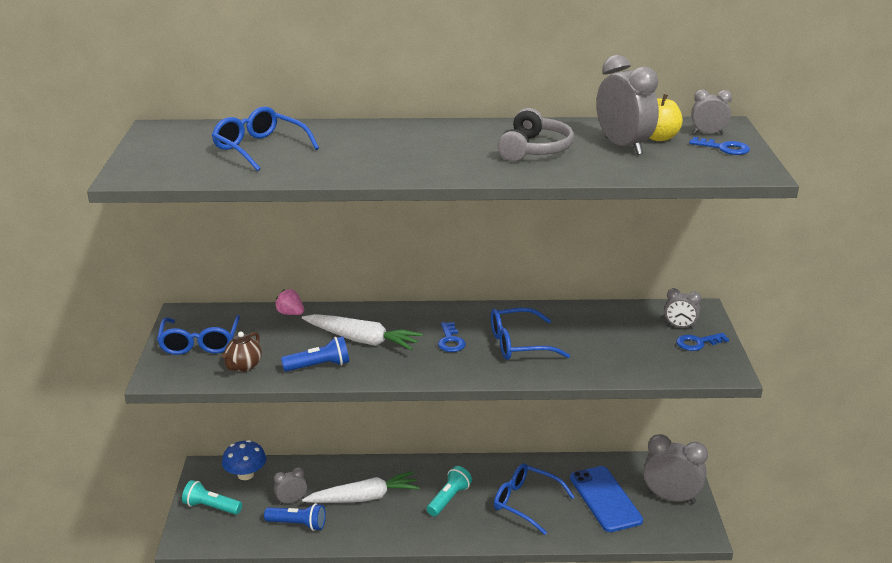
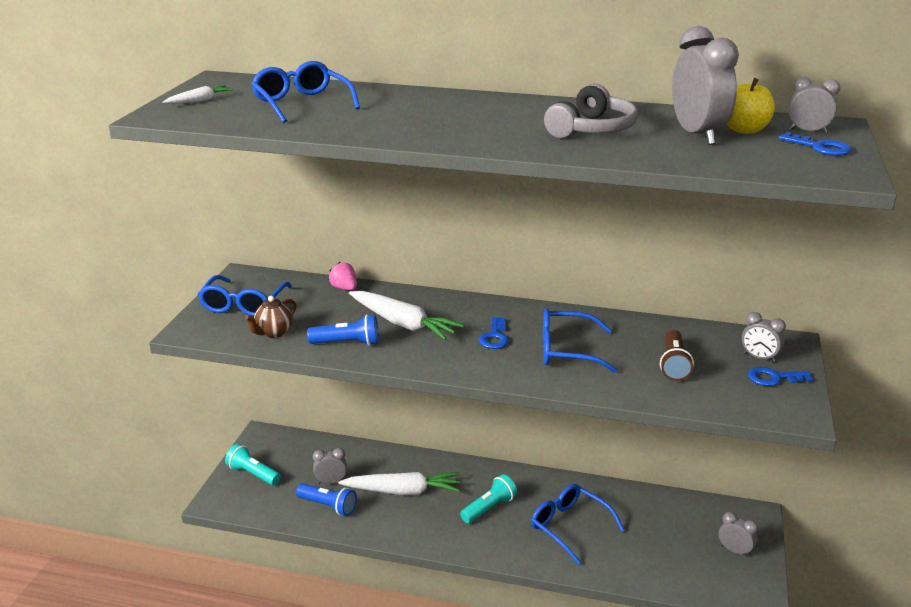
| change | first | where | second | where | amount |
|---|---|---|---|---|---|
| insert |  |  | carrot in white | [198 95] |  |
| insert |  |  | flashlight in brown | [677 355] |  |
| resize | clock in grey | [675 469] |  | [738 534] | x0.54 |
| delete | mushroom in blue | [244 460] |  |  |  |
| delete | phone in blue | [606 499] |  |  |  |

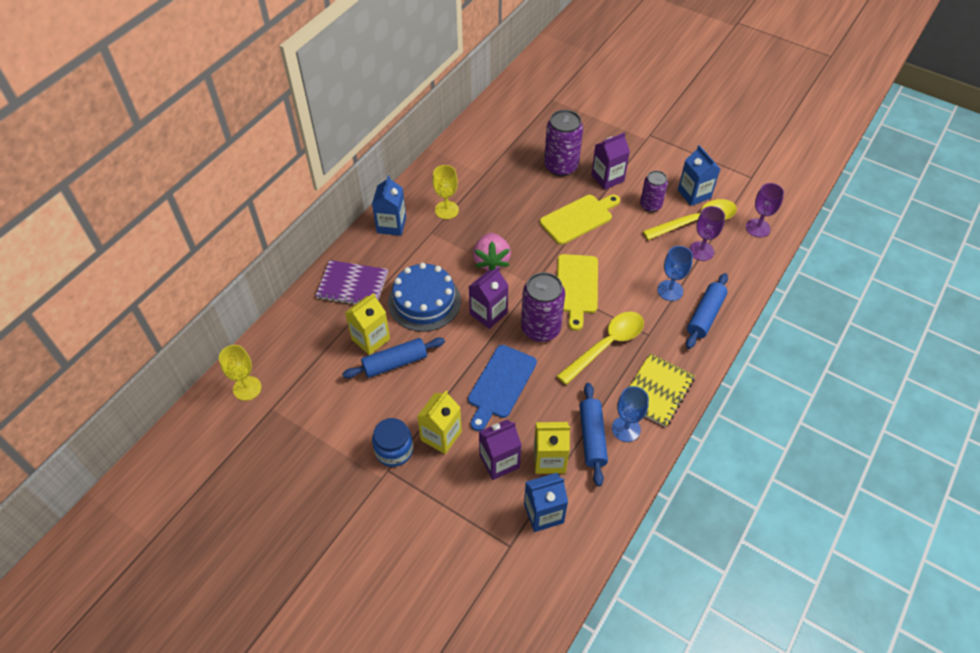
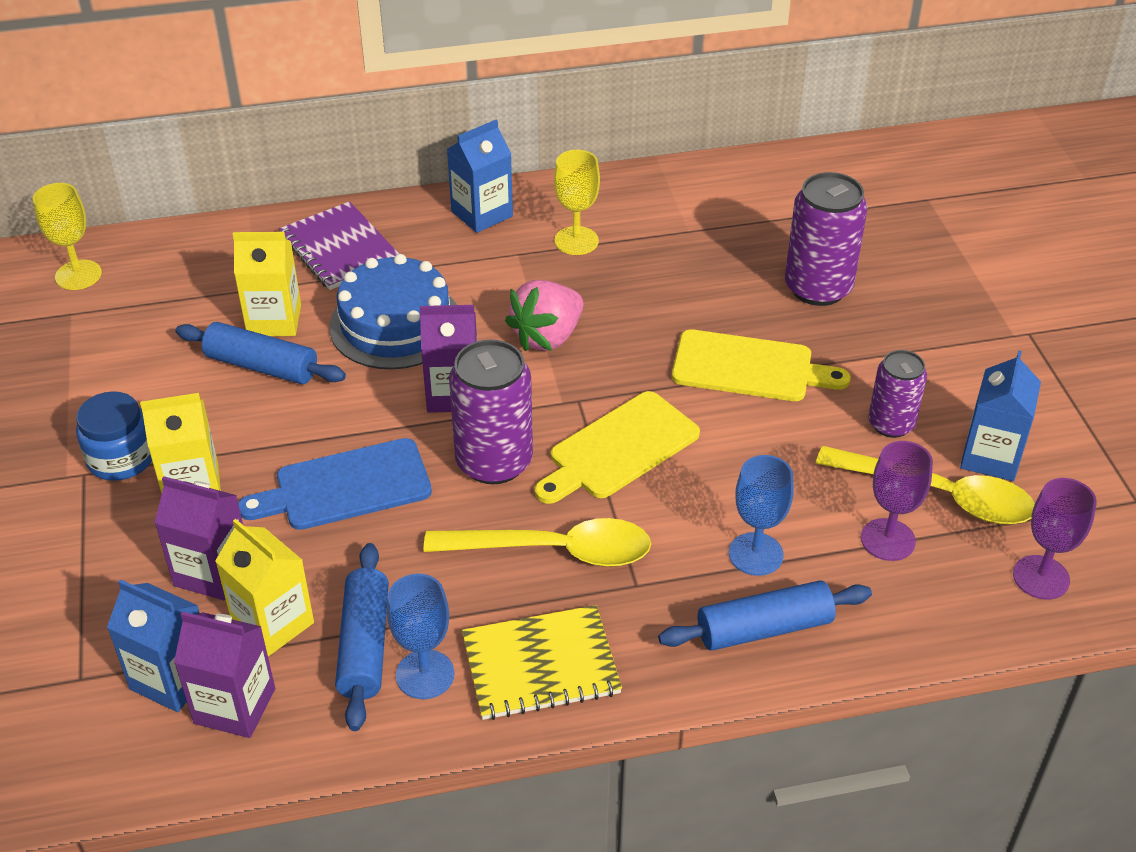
| change | first | where | second | where | amount |
|---|---|---|---|---|---|
| move | carton in purple | [610 161] |  | [224 675] |  |
| rotate | rolling pin in blue | [594 434] |  | [362 637] | 45 degrees counterclockwise |

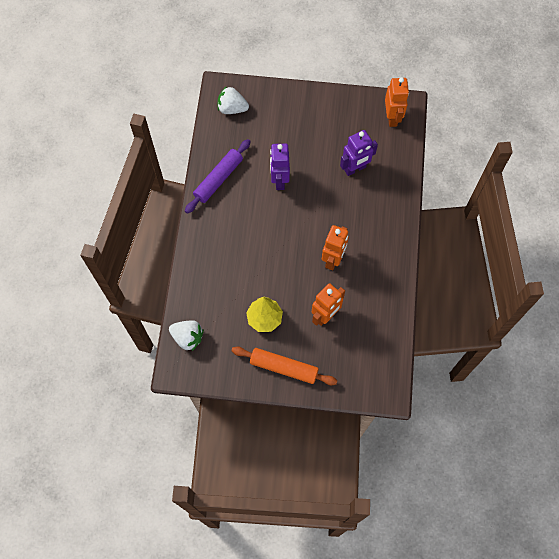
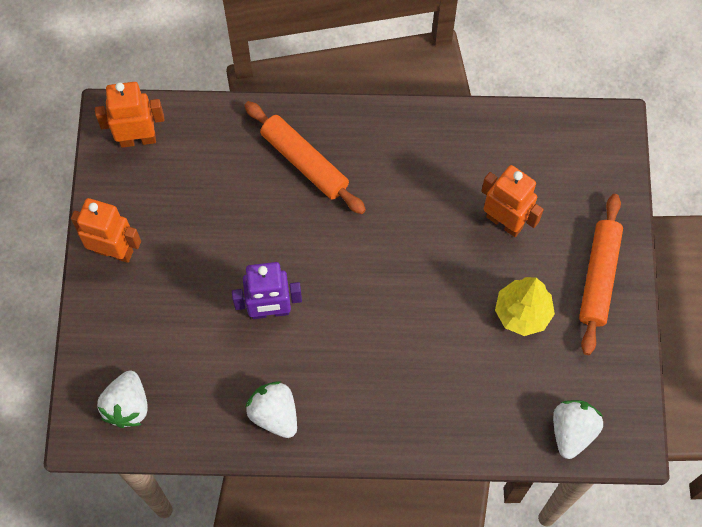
| change | first | where | second | where | amount |
|---|---|---|---|---|---|
| move | robot in orange | [335 248] |  | [106 230] |  |
| insert |  |  | rolling pin in orange | [305 157] |  |
| replace | rolling pin in purple | [218 176] | strawberry in white | [271 409] |  |
| delete | robot in purple | [359 153] |  |  |  |

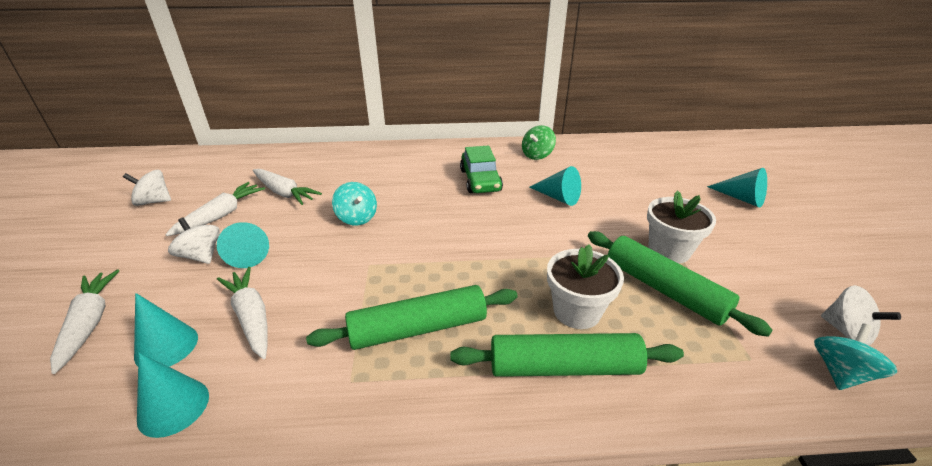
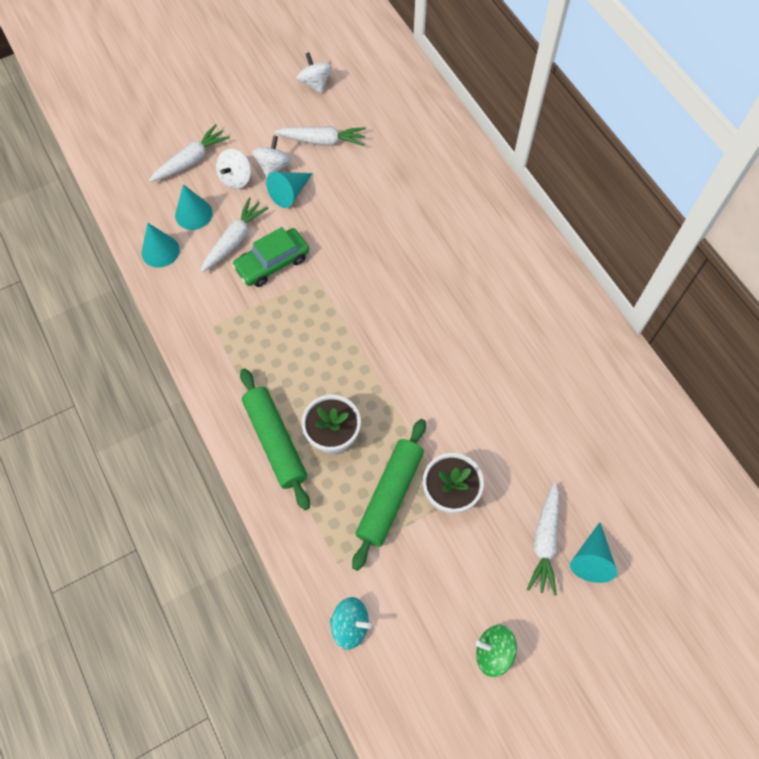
| change | first | where | second | where | amount |
|---|---|---|---|---|---|
| move | spinning top in white | [861 315] |  | [233 169] |  |
| move | car in green | [481 169] |  | [270 257] |  |
| move | spinning top in green | [539 142] |  | [496 651] |  |
| move | carrot in white | [287 187] |  | [543 539] |  |
| delete | rolling pin in green | [412 317] |  |  |  |
| delete | spinning top in turquoise | [354 204] |  |  |  |
| delete | cone in turquoise | [555 186] |  |  |  |

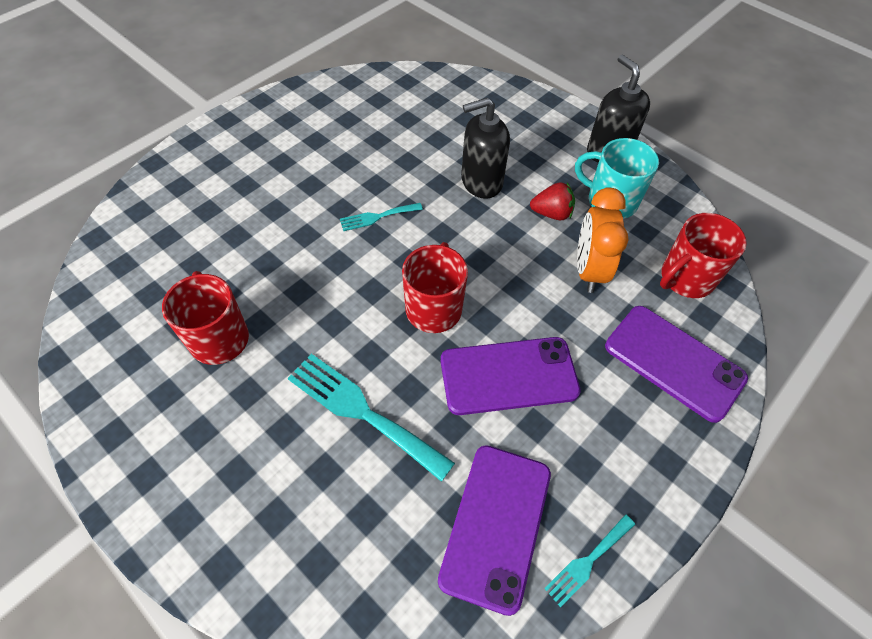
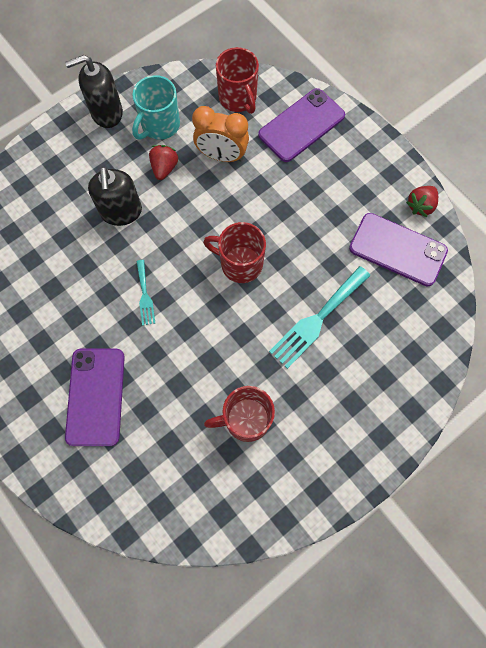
| change | first | where | second | where | amount |
|---|---|---|---|---|---|
| move | phone in purple | [511 376] |  | [95 397] |  |
| replace | fork in turquoise | [589 560] | strawberry in red | [422 201] |  |

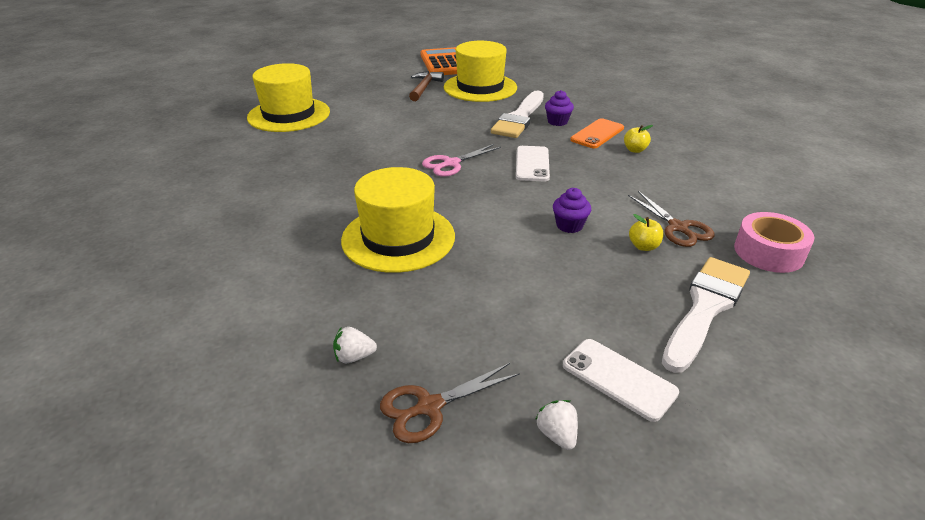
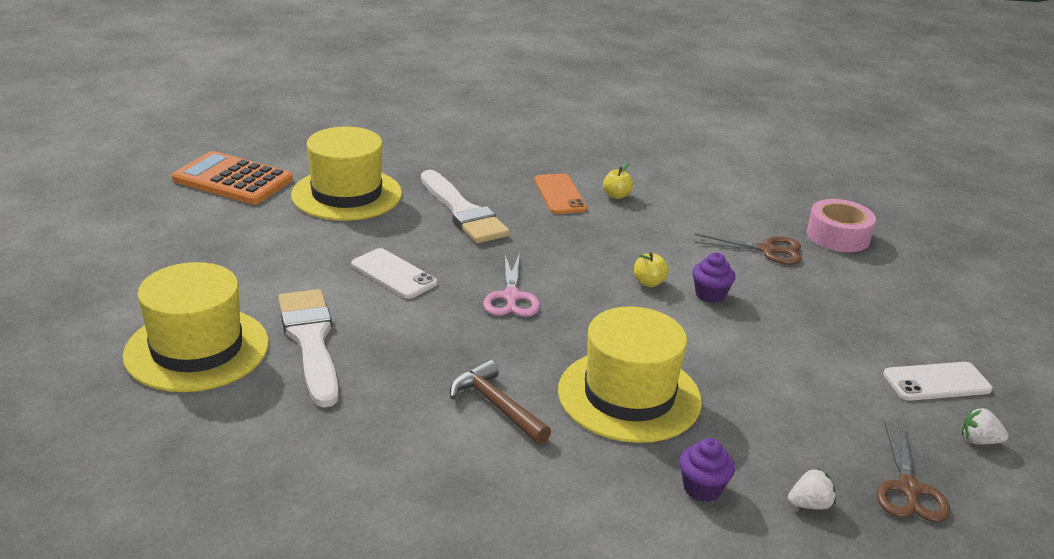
| change | first | where | second | where | amount |
|---|---|---|---|---|---|
| move | brush in white | [706 315] |  | [308 348] |  |
| move | phone in white | [533 163] |  | [394 273] |  |
| move | hammer in brown | [426 86] |  | [500 402] |  |
| move | apple in yellow | [646 232] |  | [651 269] |  |
| move | cupcake in purple | [559 108] |  | [707 470] |  |
| rotate | strawberry in white | [355 345] |  | [812 489] | 135 degrees counterclockwise |

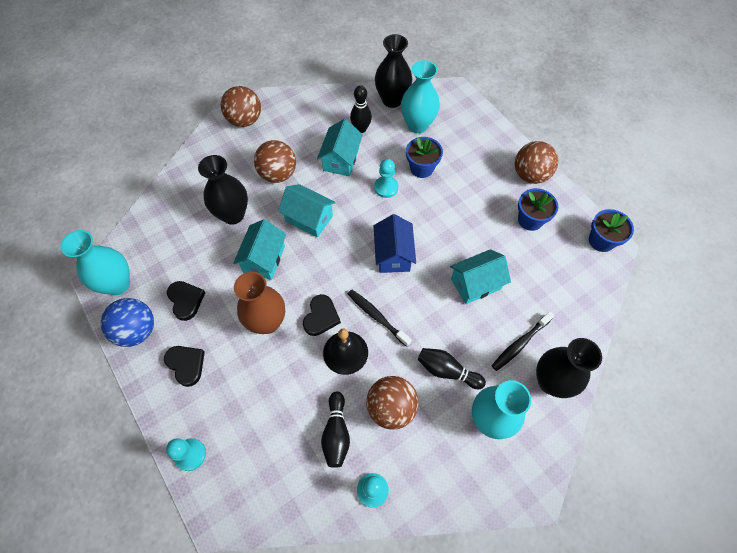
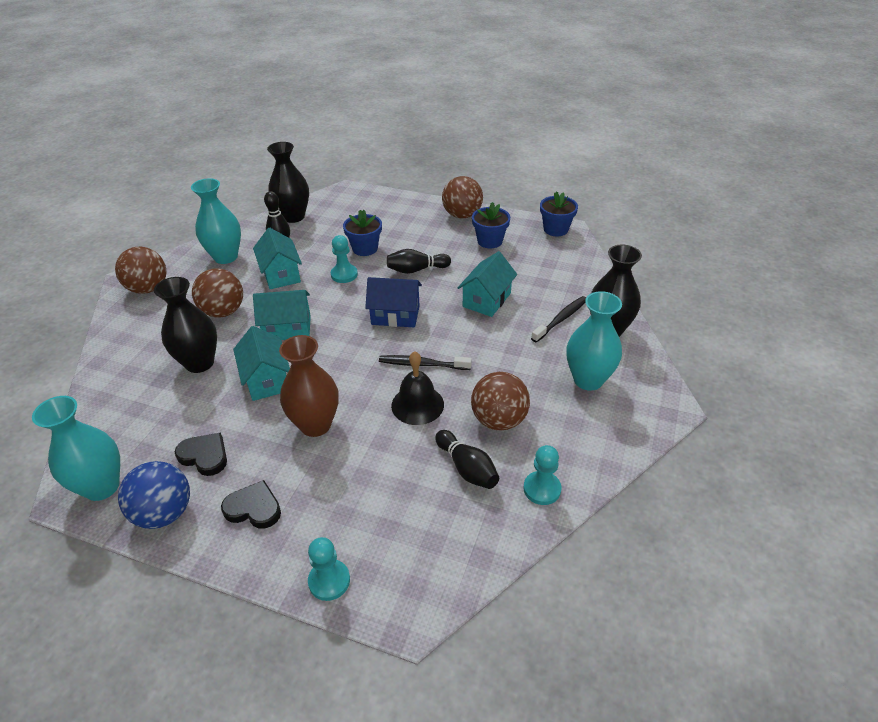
| change | first | where | second | where | amount |
|---|---|---|---|---|---|
| move | vase in turquoise | [420 96] |  | [216 221] |  |
| rotate | house in blue | [395 243] |  | [393 302] | 45 degrees counterclockwise |
| move | bowling pin in black | [452 368] |  | [419 261] |  |
| rotate | toothbrush in black | [523 341] |  | [558 319] | 150 degrees counterclockwise |
| delete | heart in black | [322 315] |  |  |  |

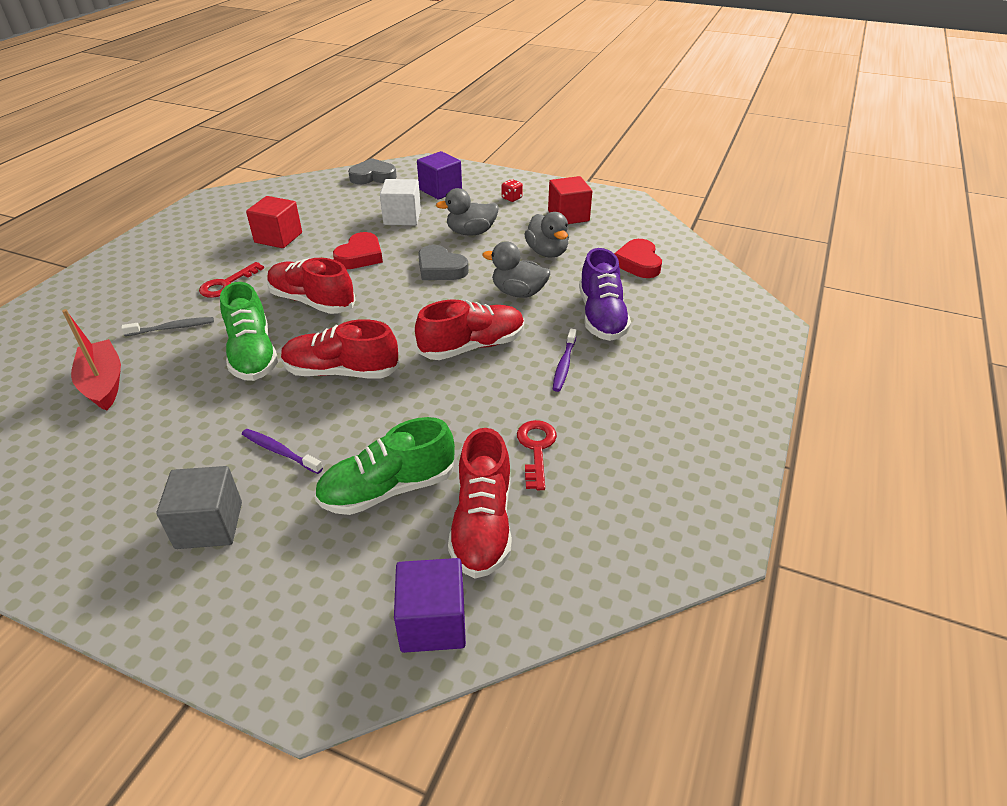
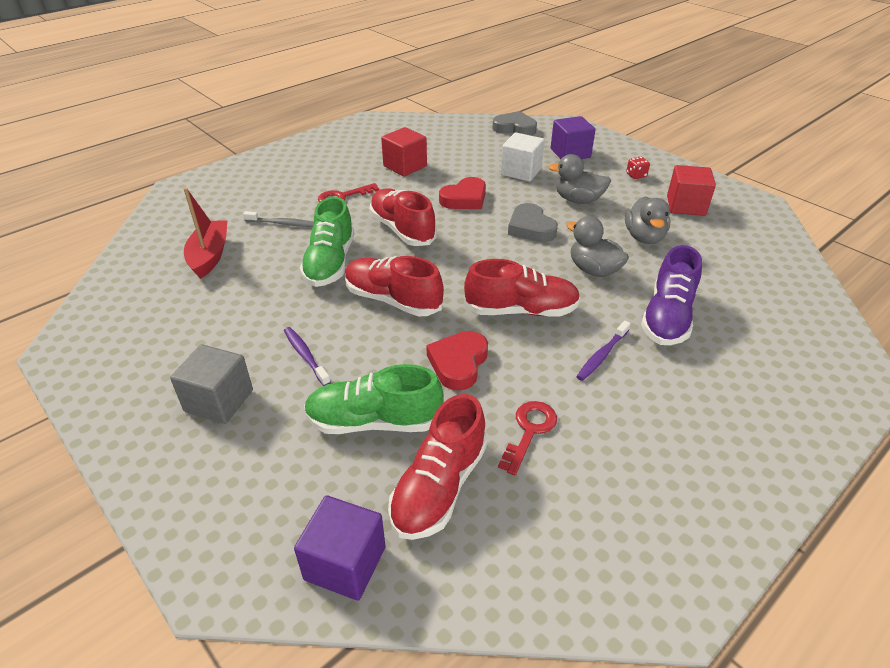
| change | first | where | second | where | amount |
|---|---|---|---|---|---|
| move | heart in red | [638 258] |  | [457 361] |  |

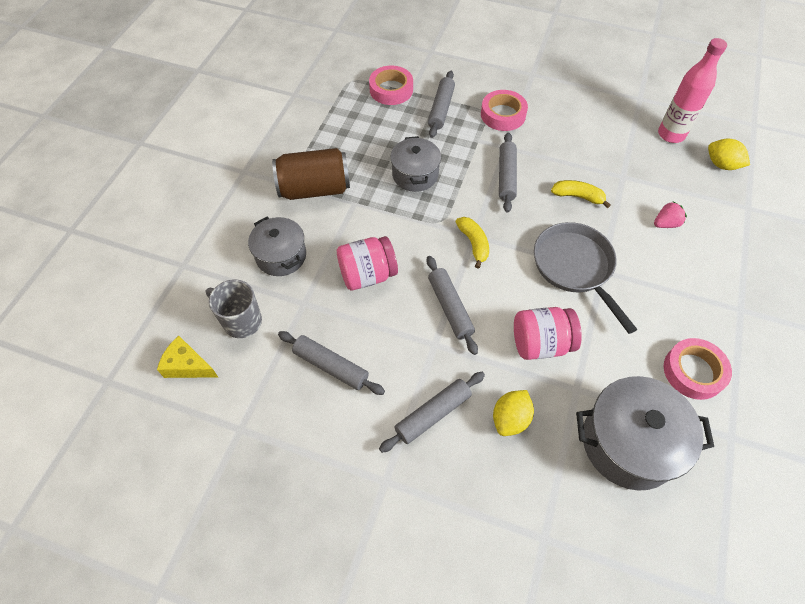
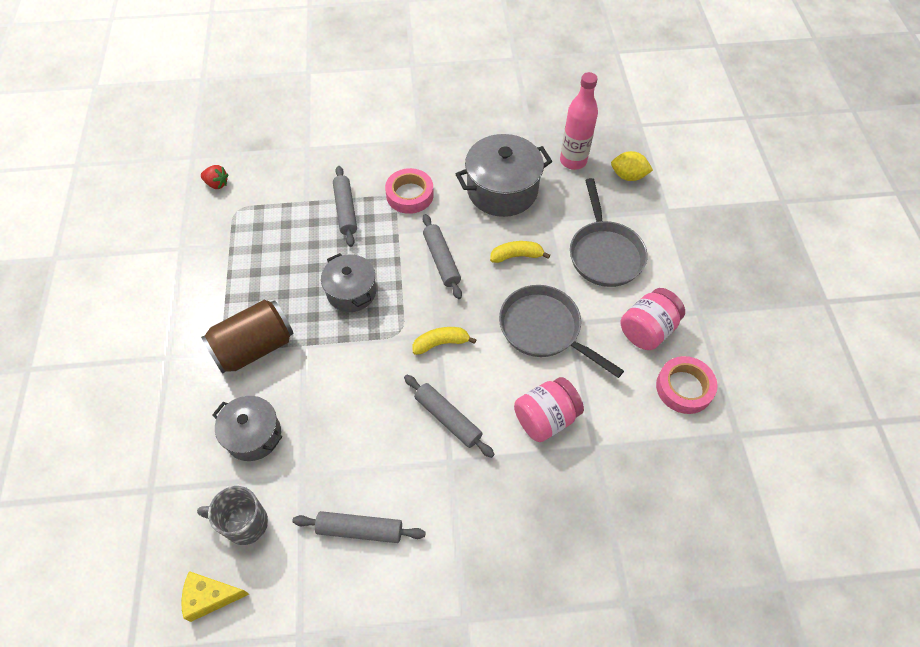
| change | first | where | second | where | amount |
|---|---|---|---|---|---|
| insert |  |  | strawberry in red | [214 177] |  |
| rotate | banana in yellow | [472 243] |  | [445 341] | 60 degrees counterclockwise |
| move | pot in grey | [645 433] |  | [504 175] |  |
| replace | strawberry in pink | [670 214] | pan in grey | [608 232] |  |
| move | jar in pink | [367 263] |  | [653 319] |  |
| delete | tape in pink | [391 85] |  |  |  |
| delete | rolling pin in grey | [432 412] |  |  |  |
| delete | lemon in yellow | [513 413] |  |  |  |

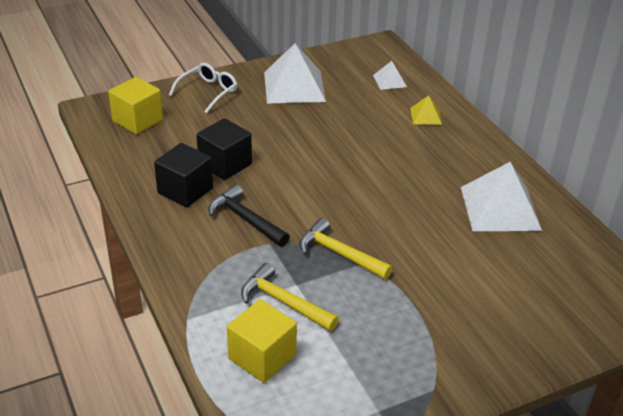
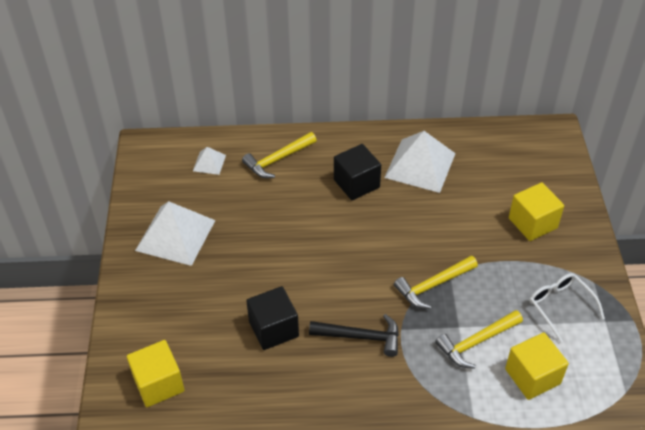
| change | first | where | second | where | amount |
|---|---|---|---|---|---|
| replace | pyramid in yellow | [426 110] | hammer in yellow | [279 155] |  |
| rotate | hammer in black | [249 215] |  | [354 335] | 150 degrees counterclockwise |
| move | cube in black | [183 175] |  | [357 172] |  |
| insert |  |  | cube in yellow | [536 211] |  |
| move | glasses in white | [203 88] |  | [567 307] |  |

